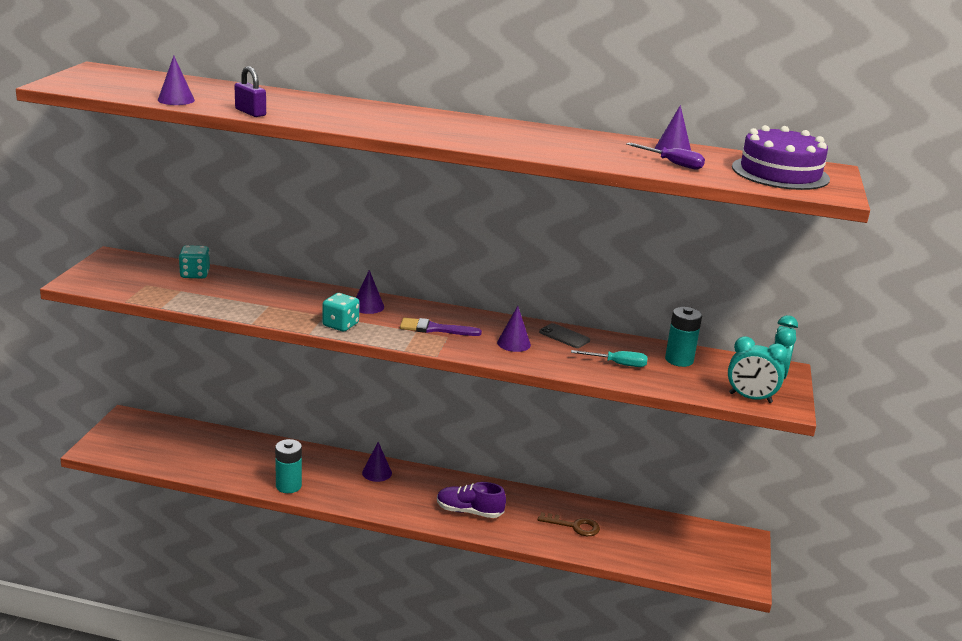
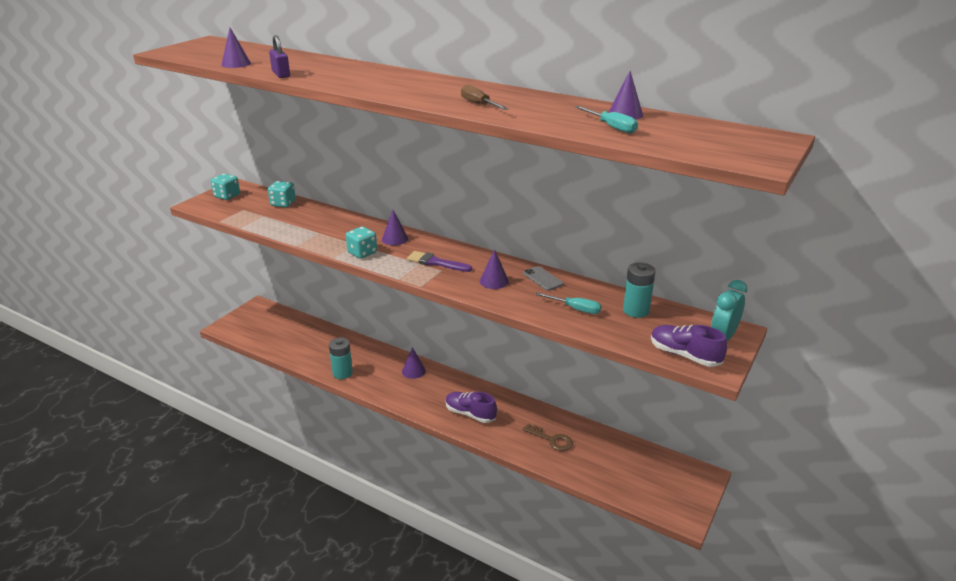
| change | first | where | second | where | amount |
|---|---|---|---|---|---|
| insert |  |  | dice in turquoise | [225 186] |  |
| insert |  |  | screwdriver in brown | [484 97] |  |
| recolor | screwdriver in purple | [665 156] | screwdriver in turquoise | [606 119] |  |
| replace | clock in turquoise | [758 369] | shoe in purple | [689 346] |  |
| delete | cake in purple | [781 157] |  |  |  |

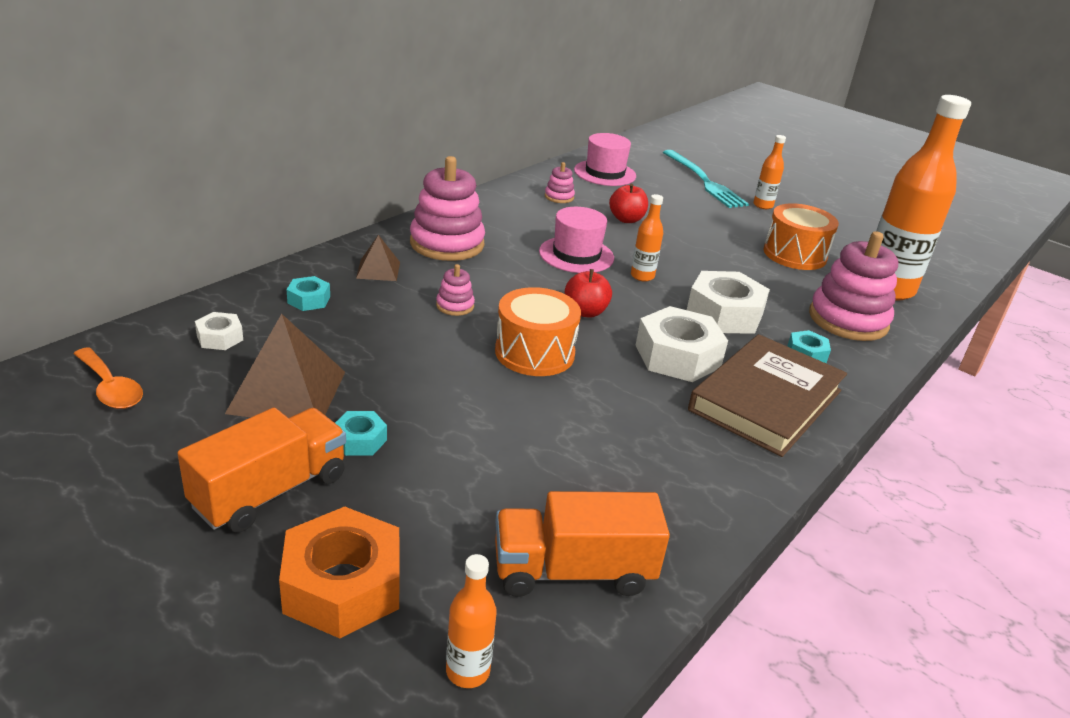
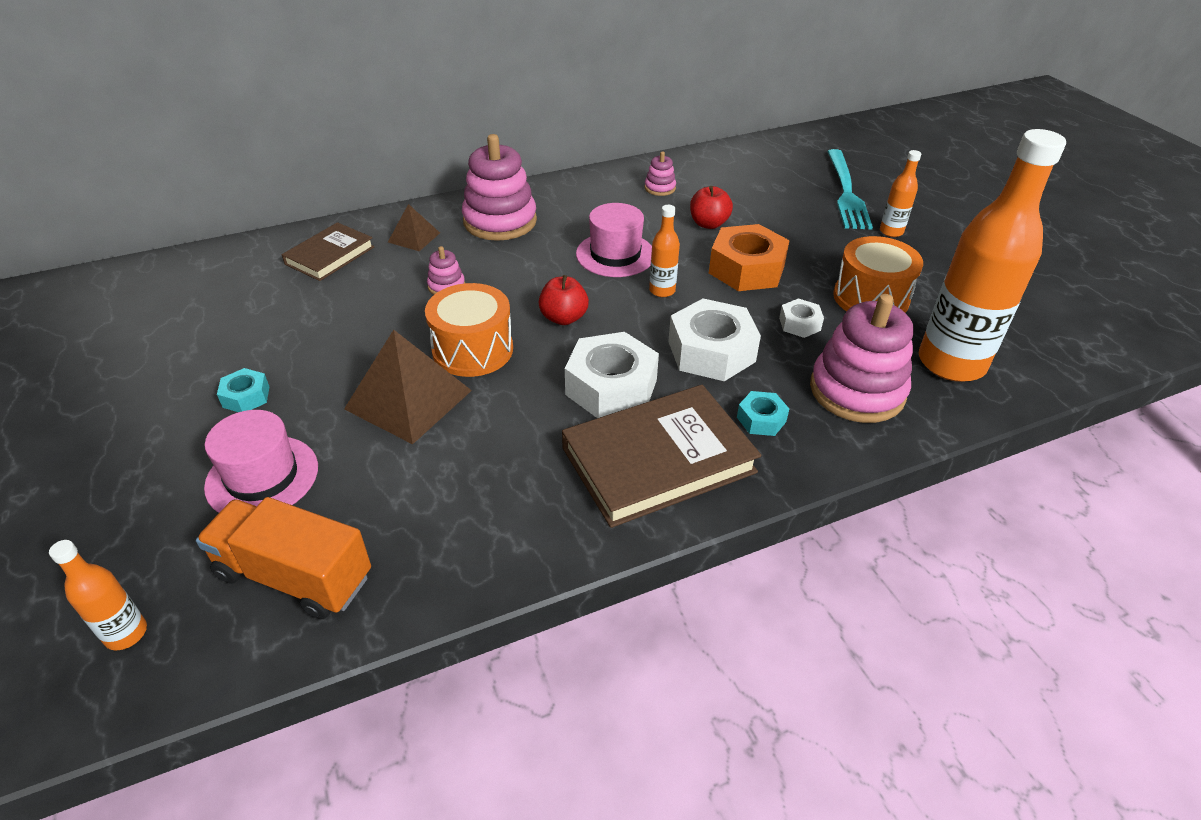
| change | first | where | second | where | amount |
|---|---|---|---|---|---|
| move | hat in pink | [605 159] |  | [261 461] |  |
| replace | nut in turquoise | [308 293] | book in brown | [328 251] |  |
| move | pyramid in brown | [285 366] |  | [408 387] |  |
| move | nut in orange | [339 573] |  | [749 257] |  |
| move | nut in white | [219 331] |  | [801 318] |  |
| delete | spoon in orange | [108 378] |  |  |  |
| delete | truck in orange | [262 470] |  |  |  |

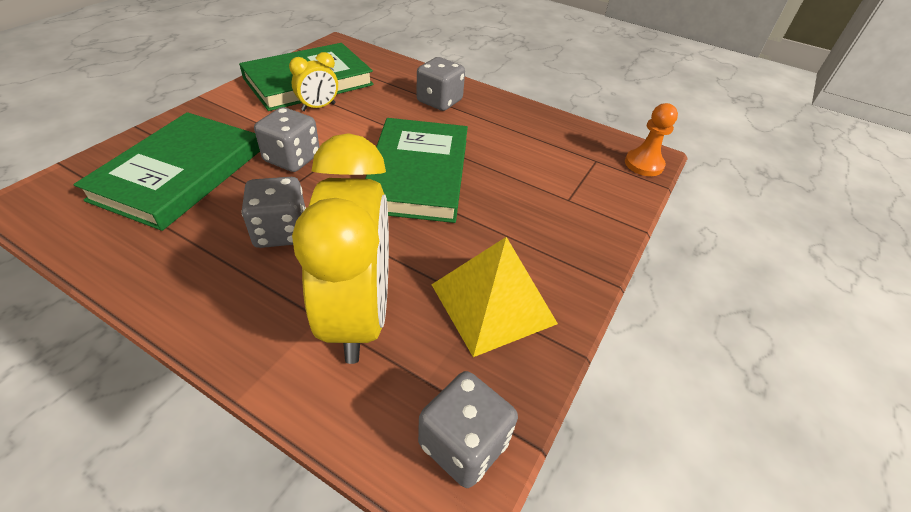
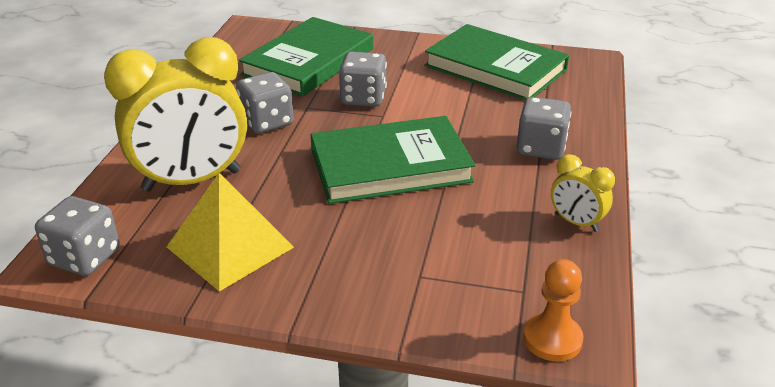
| change | first | where | second | where | amount |
|---|---|---|---|---|---|
| rotate | book in green | [167 171] |  | [306 57] | 60 degrees counterclockwise |
| move | clock in yellow | [313 81] |  | [583 193] |  |

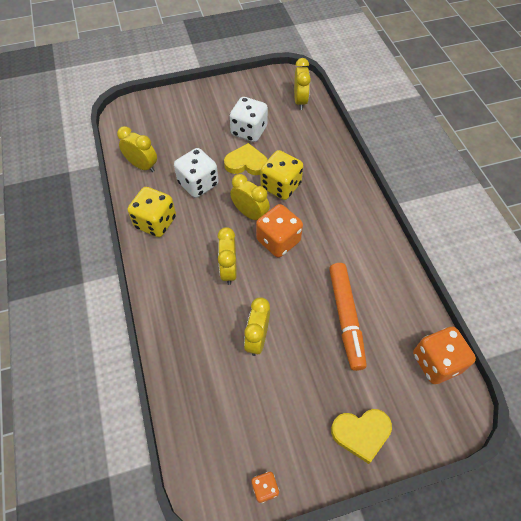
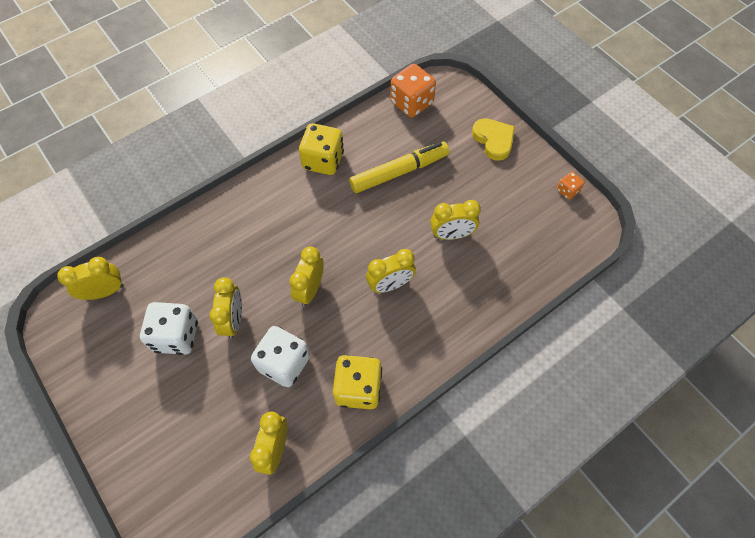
| change | first | where | second | where | amount |
|---|---|---|---|---|---|
| replace | heart in yellow | [246 159] | clock in yellow | [225 307] |  |
| move | dice in yellow | [282 175] |  | [321 149] |  |
| recolor | marker in orange | [348 317] | marker in yellow | [399 167] |  |
| delete | dice in orange | [279 230] |  |  |  |

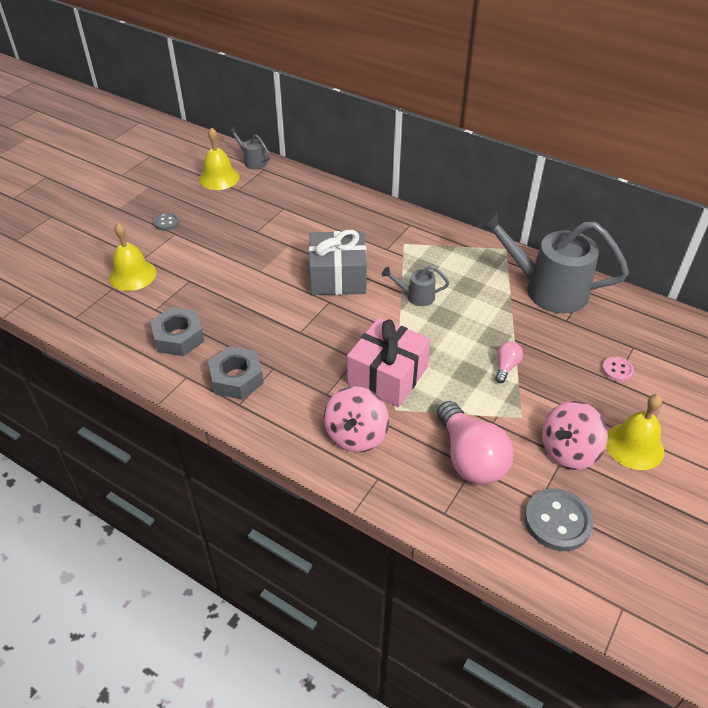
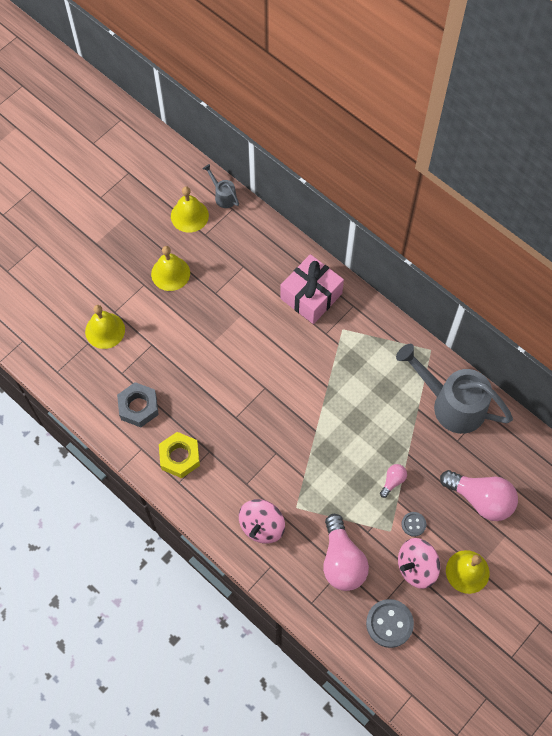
| change | first | where | second | where | amount |
|---|---|---|---|---|---|
| insert |  |  | bell in yellow | [170 268] |  |
| recolor | nut in grey | [236 372] | nut in yellow | [179 455] |  |
| move | gift in pink | [389 362] |  | [312 289] |  |
| move | button in grey | [166 222] |  | [414 524] |  |
| replace | button in pink | [618 369] | light bulb in pink | [479 495] |  |
| delete | gift in grey | [338 262] |  |  |  |
| delete | watering can in grey | [415 285] |  |  |  |

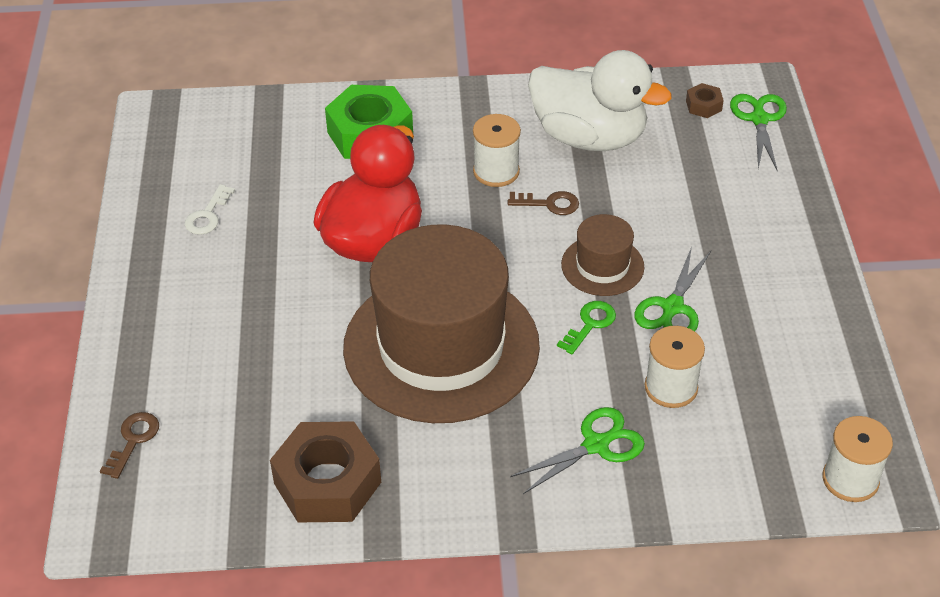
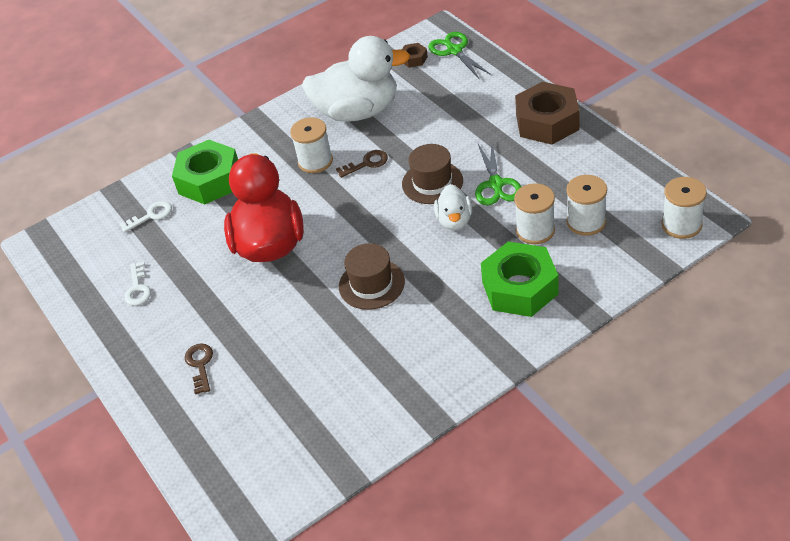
| change | first | where | second | where | amount |
|---|---|---|---|---|---|
| insert |  |  | key in white | [146 217] |  |
| move | key in brown | [129 445] |  | [199 369] |  |
| resize | hat in brown | [441 323] |  | [372 276] | x0.44 |
| replace | key in green | [586 327] | duck in white | [453 207] |  |
| replace | scissors in green | [577 450] | nut in green | [520 279] |  |
| move | nut in brown | [325 471] |  | [547 113] |  |
| insert |  |  | spool in white | [586 205] |  |

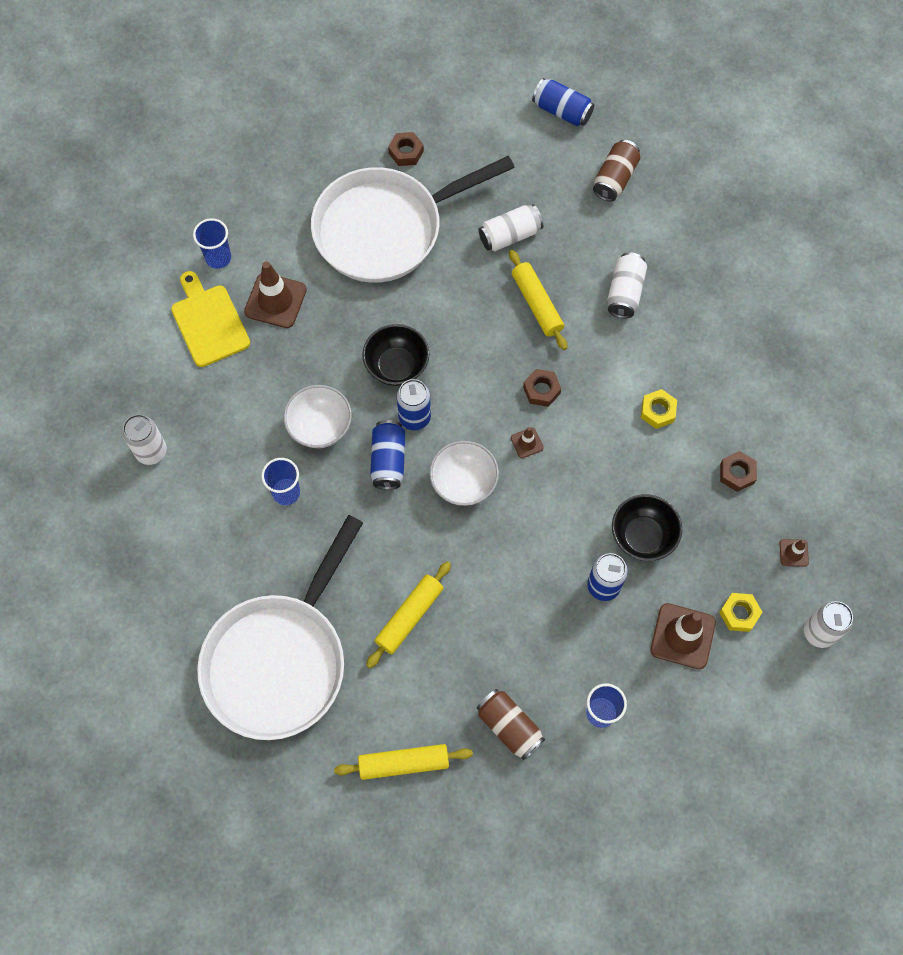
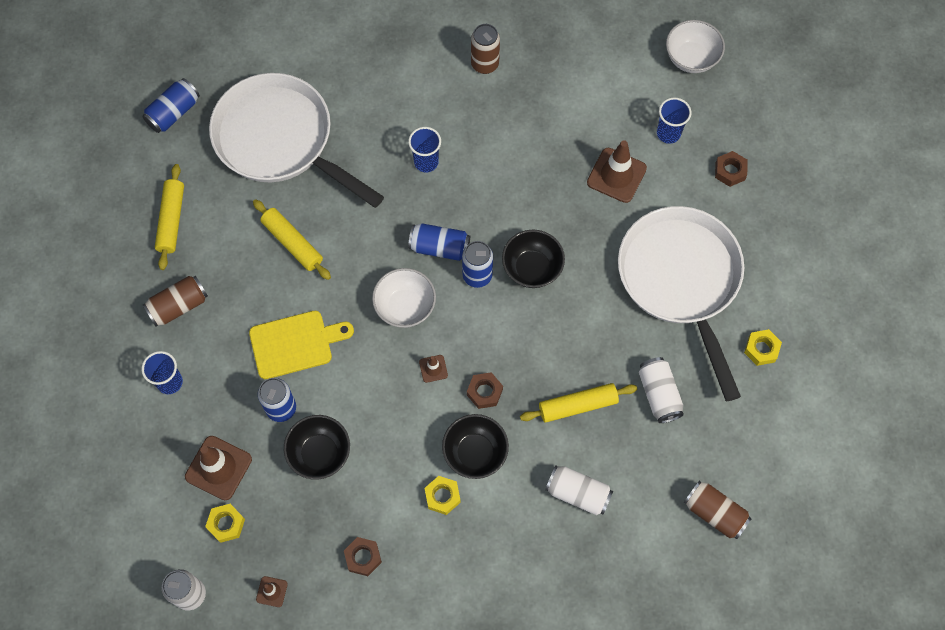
| change | first | where | second | where | amount |
|---|---|---|---|---|---|
| move | can in blue | [563 102] |  | [171 105] |  |
| move | cutting board in yellow | [210 319] |  | [301 345] |  |
| insert |  |  | bowl in black | [475 446] |  |
| recolor | can in white | [144 439] | can in brown | [485 49] |  |
| move | bowl in white | [317 416] |  | [695 46] |  |
| move | nut in brown | [406 149] |  | [731 169] |  |
| insert |  |  | nut in yellow | [763 347] |  |

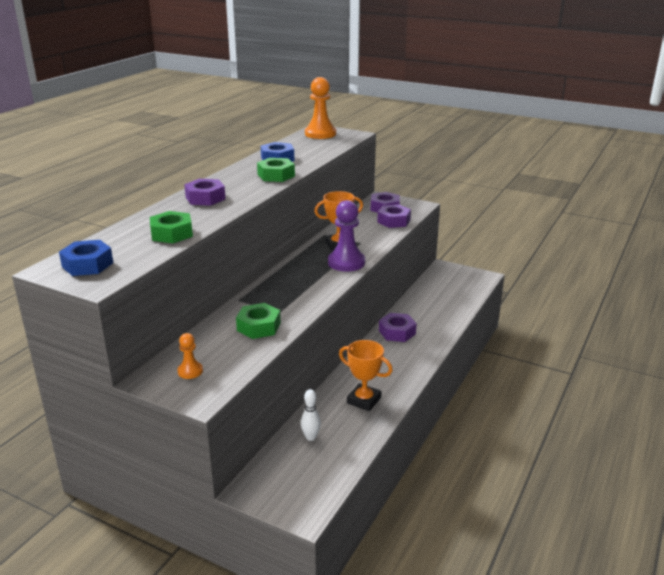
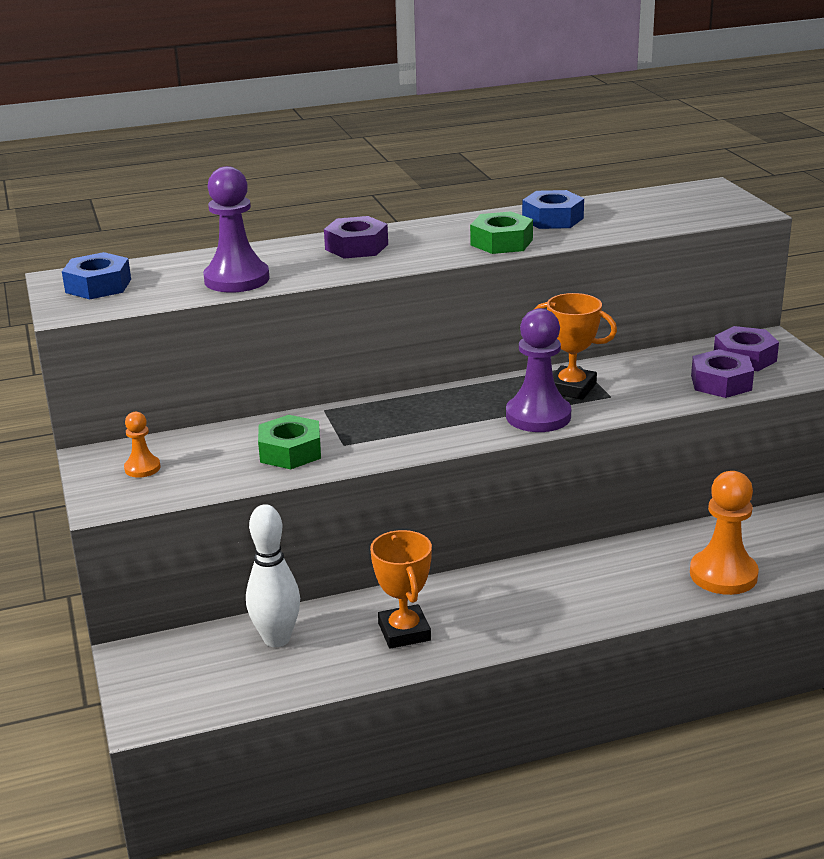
| change | first | where | second | where | amount |
|---|---|---|---|---|---|
| replace | nut in green | [171 227] | pawn in purple | [236 229] |  |
| resize | bowling pin in white | [311 415] |  | [273 575] | x1.70 |
| move | pawn in orange | [320 108] |  | [724 533] |  |
| delete | nut in purple | [398 327] |  |  |  |

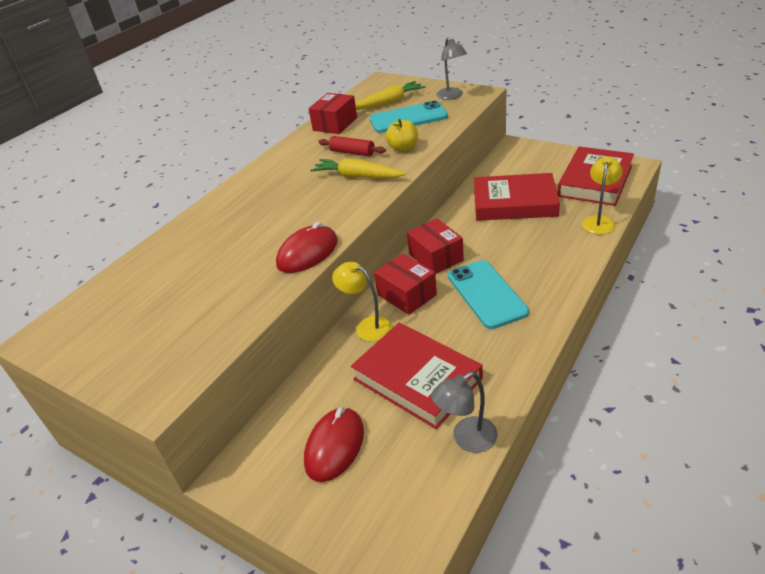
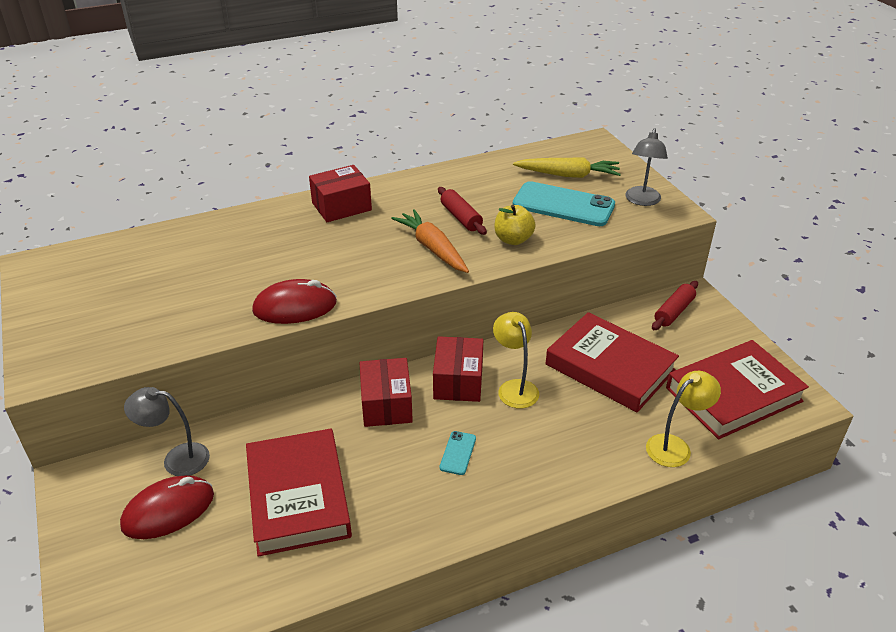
| change | first | where | second | where | amount |
|---|---|---|---|---|---|
| move | lamp in grey | [464 412] |  | [167 431] |  |
| move | box in red | [332 113] |  | [340 193] |  |
| recolor | carrot in yellow | [358 168] | carrot in orange | [430 241] |  |
| resize | phone in turquoise | [488 294] |  | [458 453] | x0.45 |
| move | lamp in yellow | [362 302] |  | [516 360] |  |
| insert |  |  | rolling pin in red | [675 305] |  |

